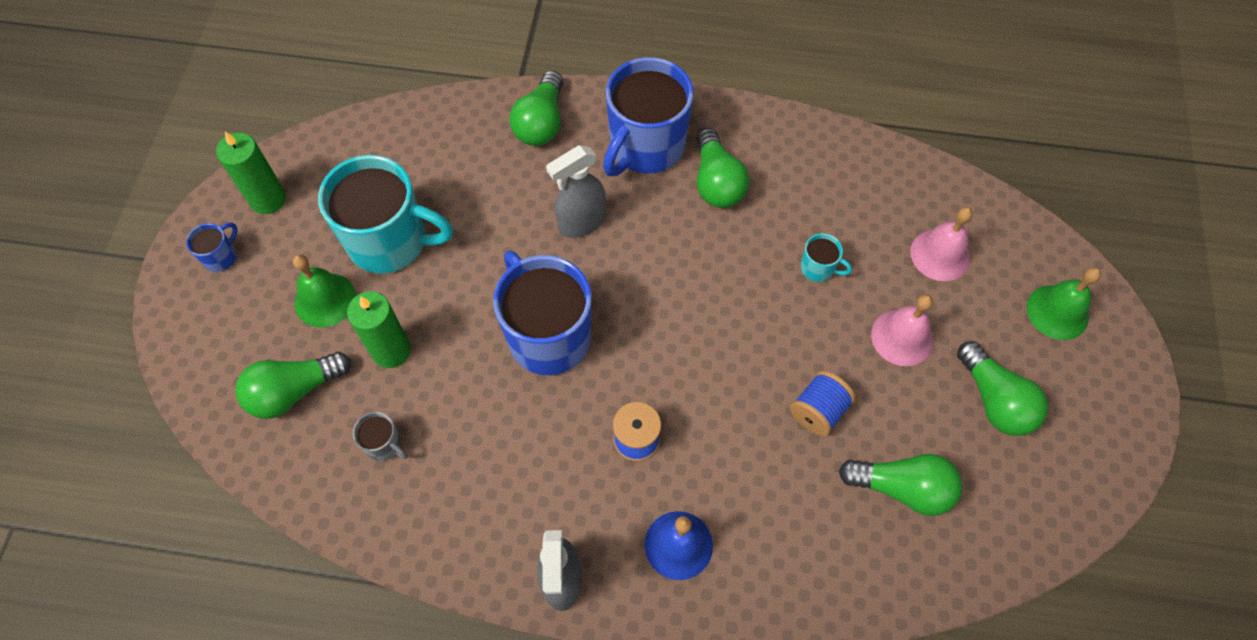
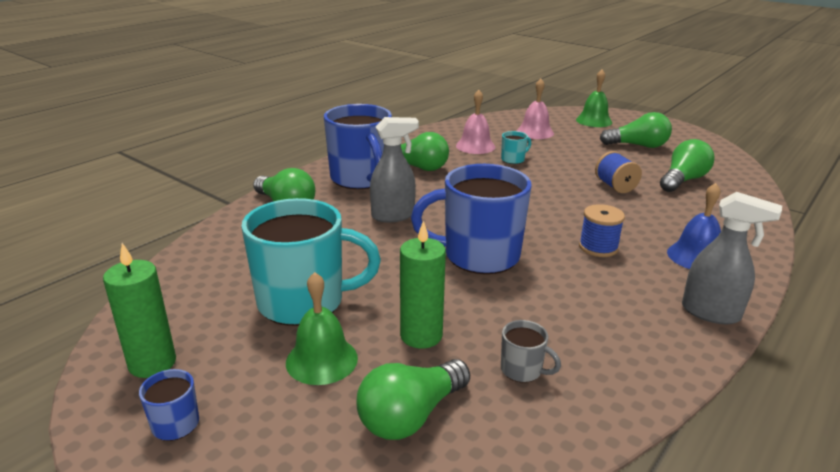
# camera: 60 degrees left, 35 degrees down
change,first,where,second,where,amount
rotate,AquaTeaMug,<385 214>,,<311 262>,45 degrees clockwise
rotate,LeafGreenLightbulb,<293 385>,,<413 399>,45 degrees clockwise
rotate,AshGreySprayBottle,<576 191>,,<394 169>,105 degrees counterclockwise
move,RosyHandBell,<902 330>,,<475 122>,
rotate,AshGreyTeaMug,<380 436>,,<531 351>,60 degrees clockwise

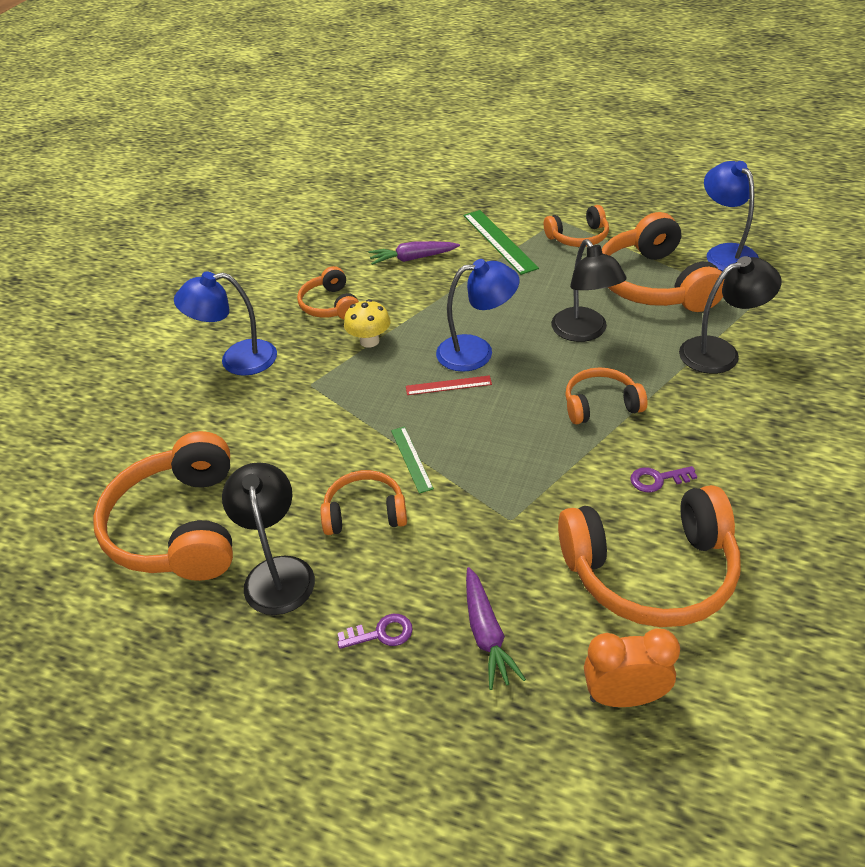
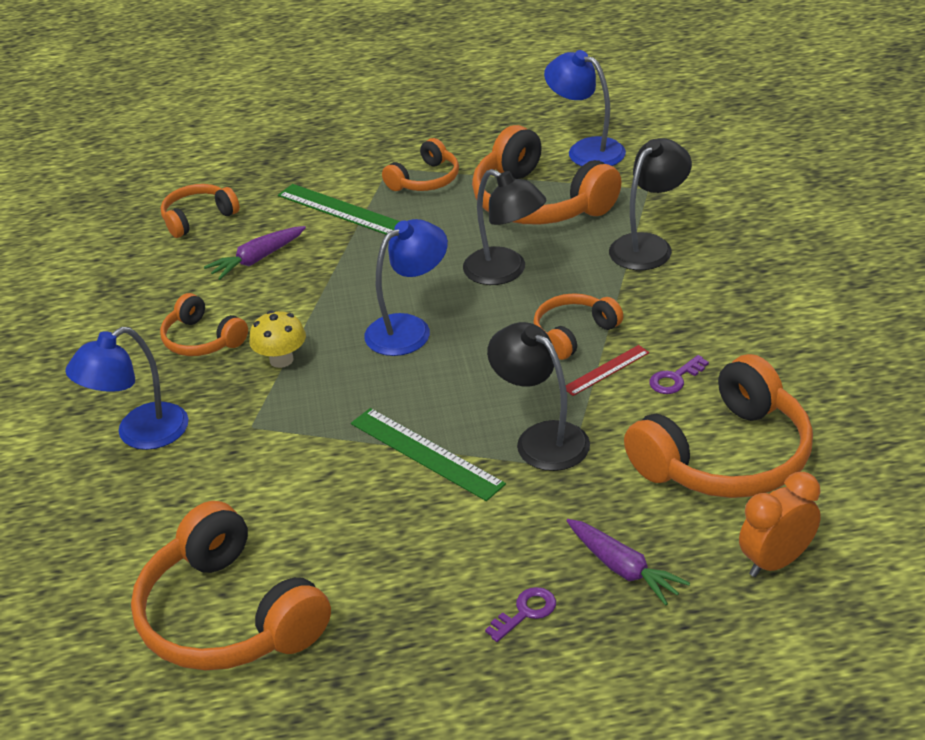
# camera: 30 degrees left, 5 degrees down
change,first,where,second,where,amount
move,BrightOrangeHeadphones,<363 502>,,<200 211>,
resize,LeafGreenMeasuringStick,<412 460>,,<428 454>,x1.73
move,EbonyLamp,<268 538>,,<538 396>,
move,ScarletMeasuringStick,<449 385>,,<607 370>,

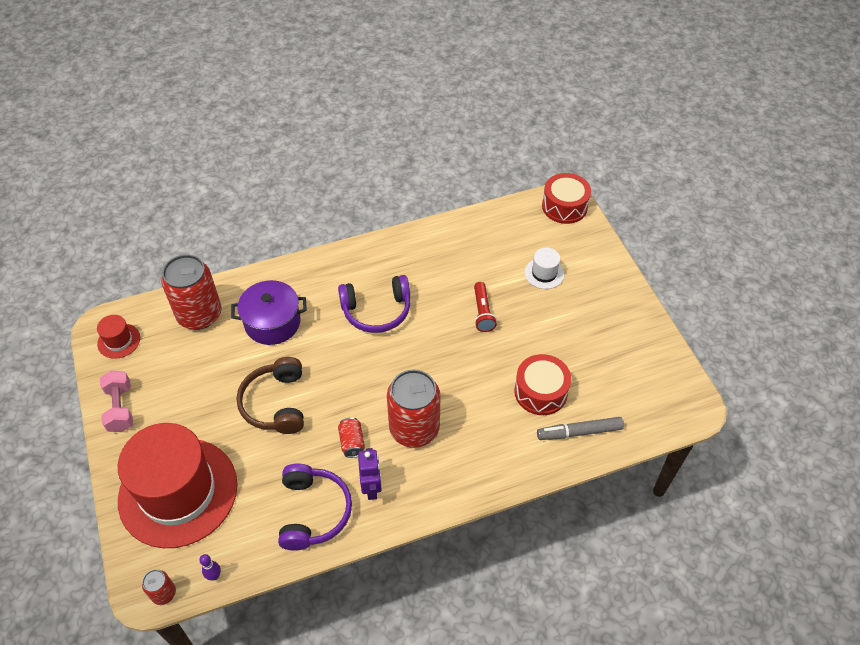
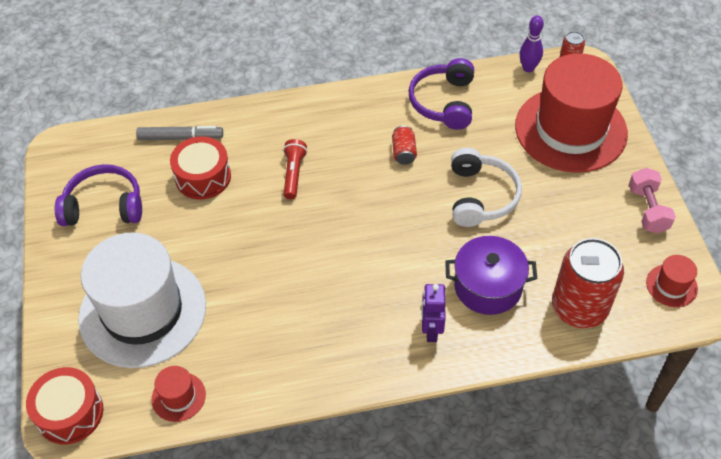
# camera: 170 degrees left, 0 degrees up
change,first,where,second,where,amount
move,PurpleHeadphones,<374 304>,,<98 195>,
resize,SnowWhiteHat,<544 268>,,<142 300>,x2.49
insert,,,ScarletHat,<179 394>,
move,ScarletTorch,<485 307>,,<295 169>,
move,PurpleToyRobot,<370 474>,,<434 313>,
recolor,DarkBrownHeadphones,<270 395>,SnowWhiteHeadphones,<486 187>,
resize,PurpleSkittle,<210 567>,,<531 44>,x1.53
delete,ScarletCan,<413 408>,,,

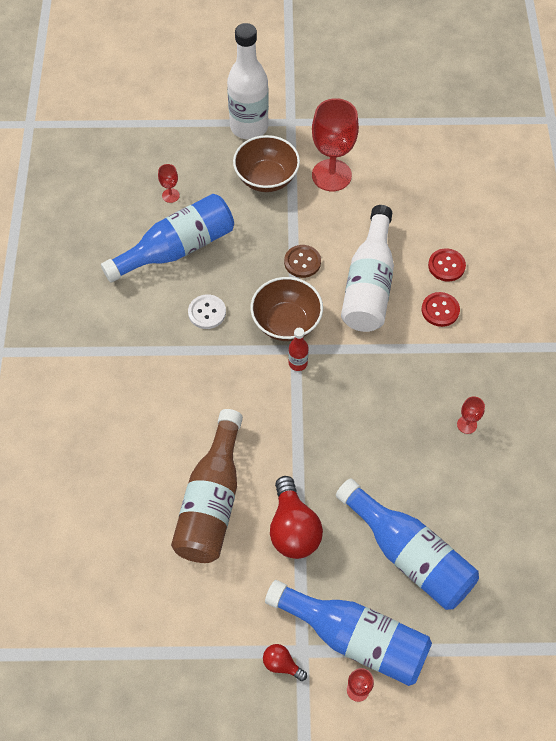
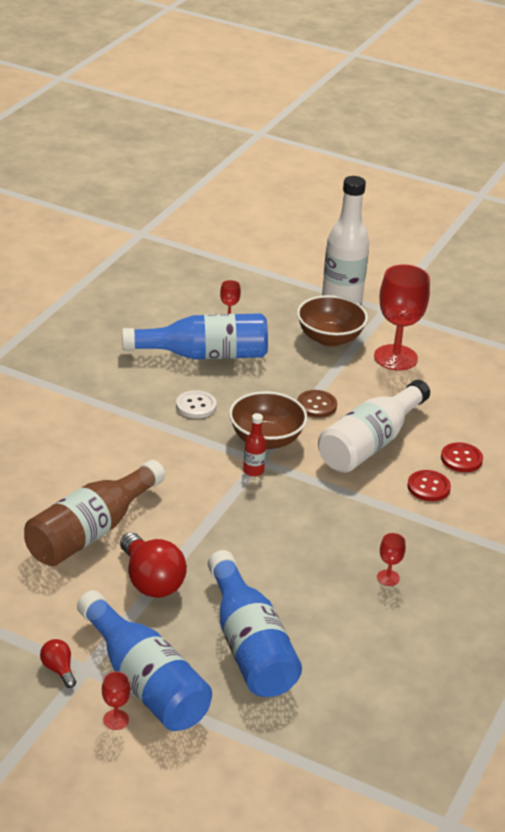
# camera: 25 degrees right, 25 degrees down
change,first,where,second,where,amount
rotate,ScarletLightbulb,<296 517>,,<153 565>,45 degrees counterclockwise

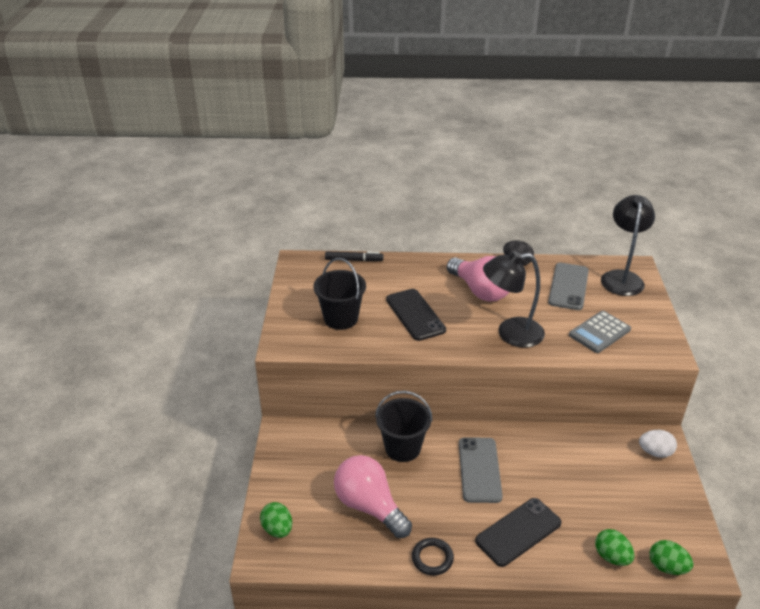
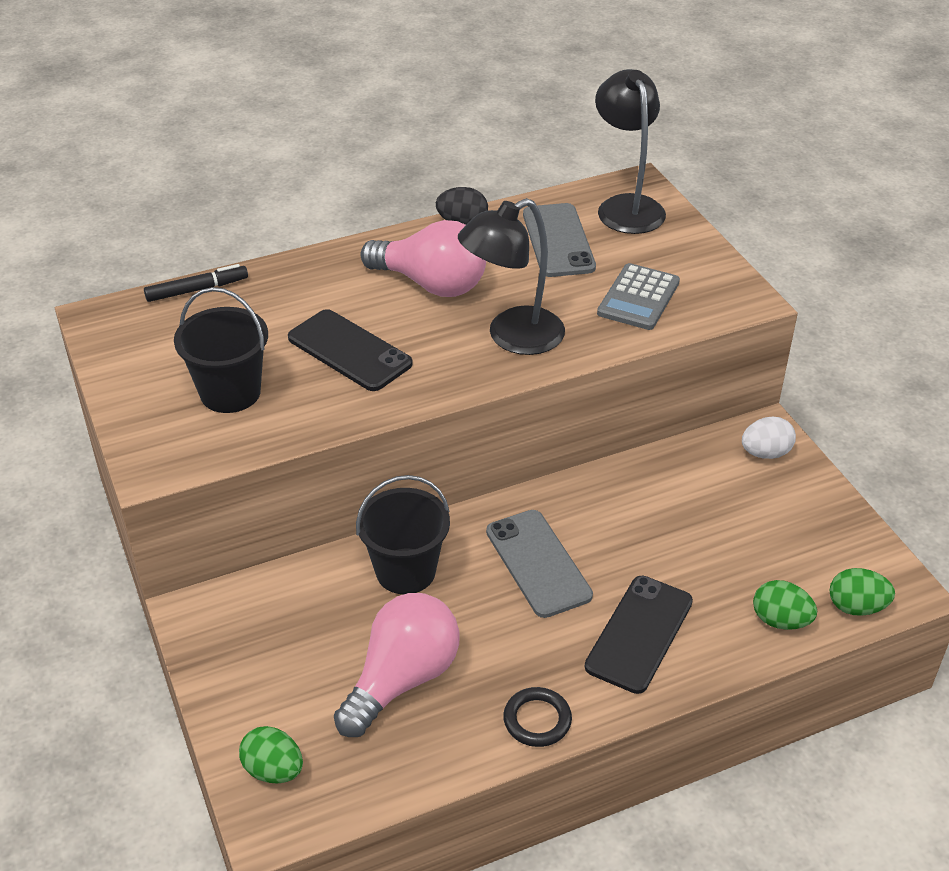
# camera: 25 degrees left, 5 degrees up
change,first,where,second,where,amount
rotate,RosyLightbulb,<373 496>,,<397 665>,105 degrees clockwise

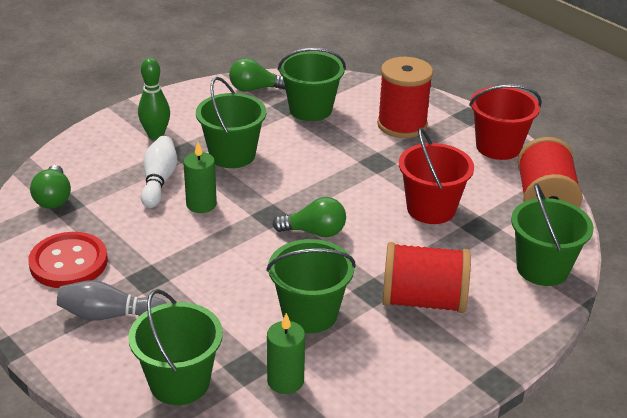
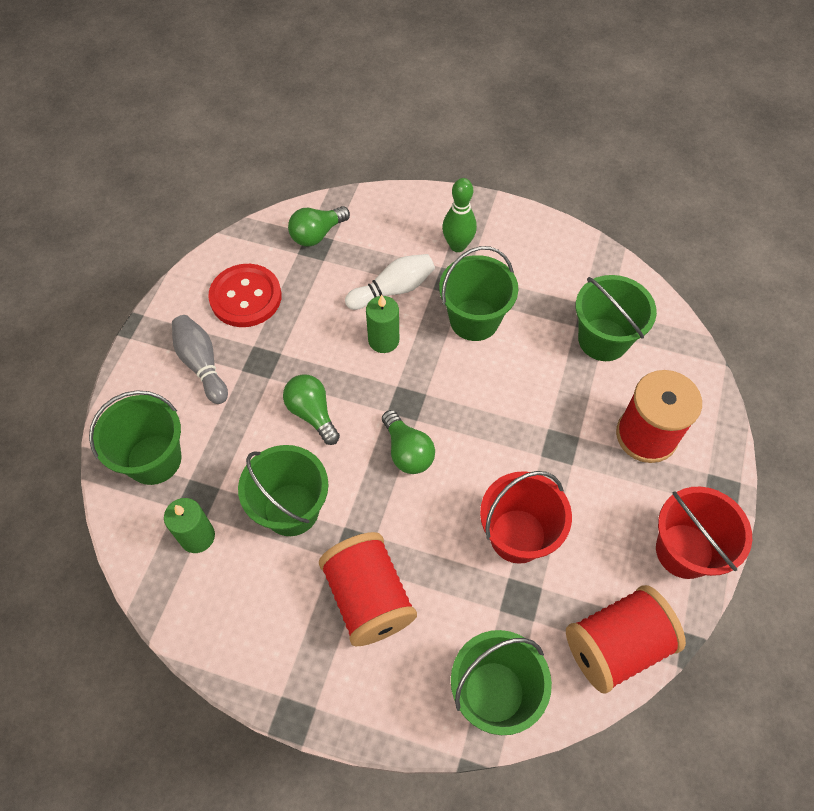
# camera: 60 degrees right, 25 degrees up
change,first,where,second,where,amount
move,LeafGreenLightbulb,<257 75>,,<311 409>,

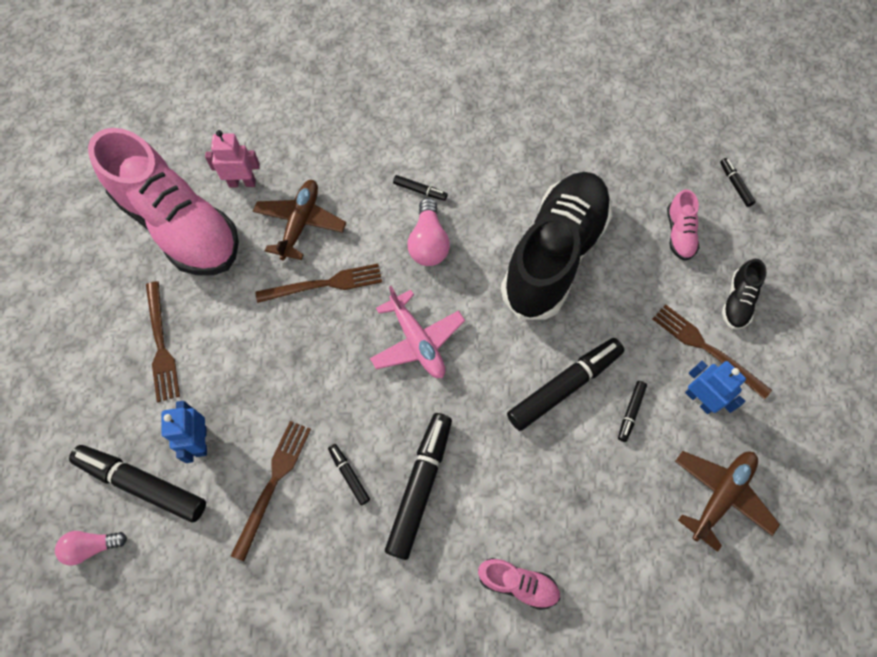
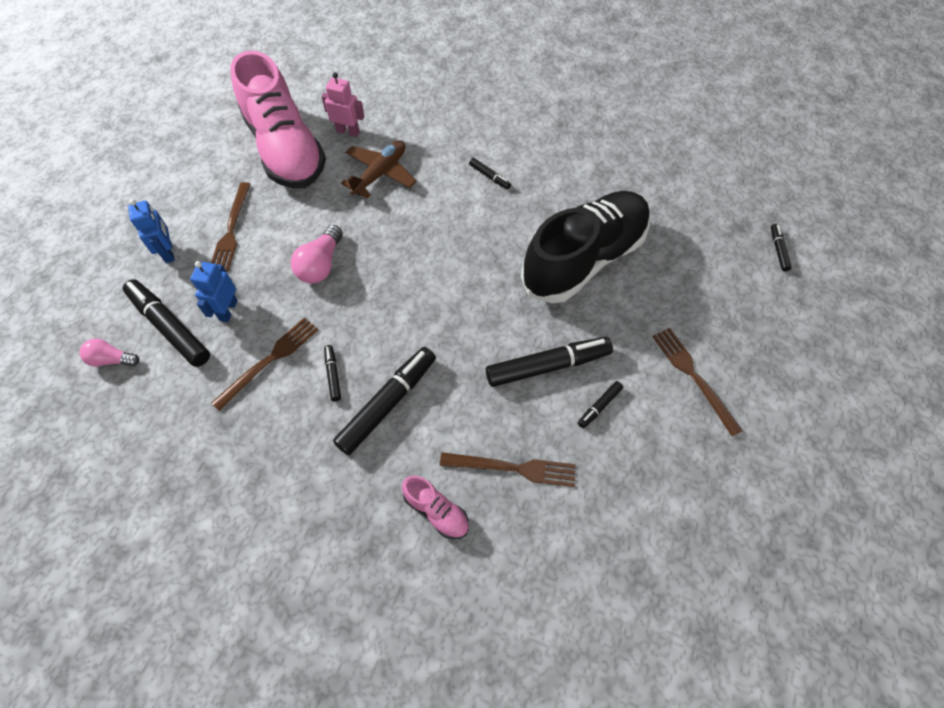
# camera: 20 degrees right, 5 degrees down
change,first,where,second,where,amount
move,RoyalBlueToyRobot,<715 387>,,<151 231>,
move,RosyLightbulb,<429 232>,,<317 254>,
move,DarkBrownFork,<318 283>,,<508 469>,
delete,RosyAeroplane,<417 332>,,,
delete,RosyLaceUpShoe,<683 225>,,,
delete,DarkBrownAeroplane,<727 501>,,,
delete,EbonyLaceUpShoe,<744 294>,,,

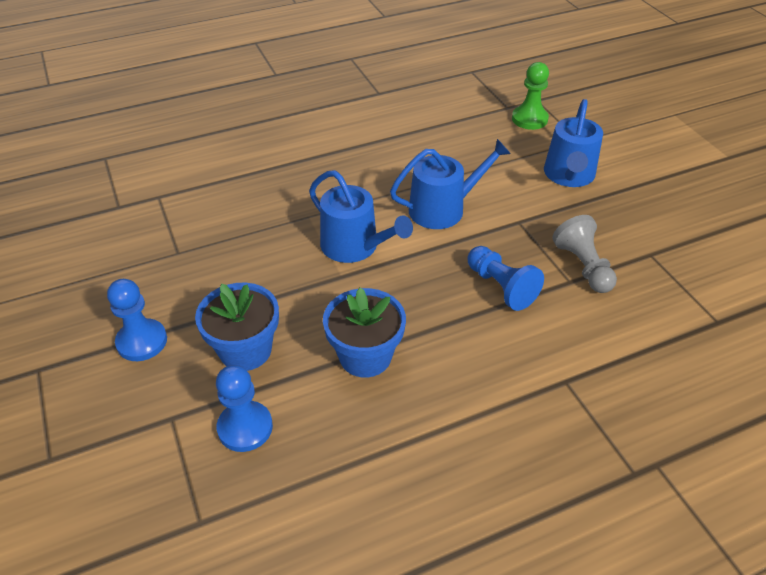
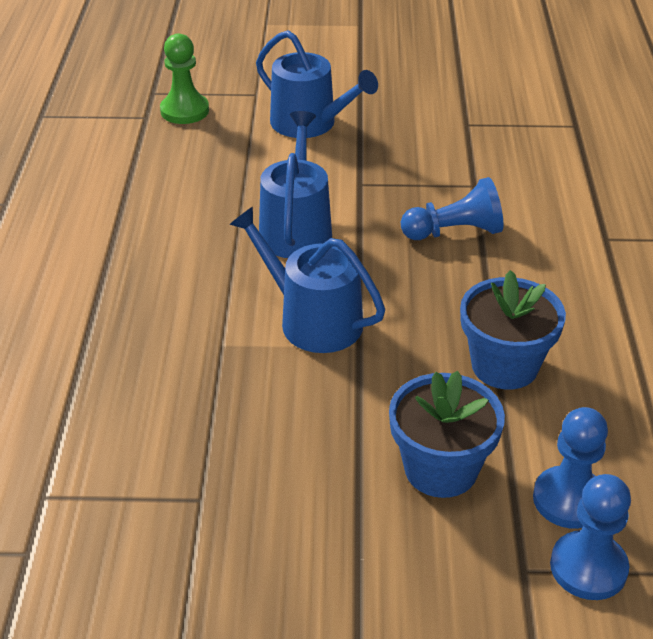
# camera: 65 degrees left, 5 degrees down
change,first,where,second,where,amount
rotate,RoyalBlueSprinklingCan,<361 216>,,<307 280>,120 degrees counterclockwise
move,RoyalBluePawn,<137 320>,,<590 537>,
delete,AshGreyPawn,<584 254>,,,

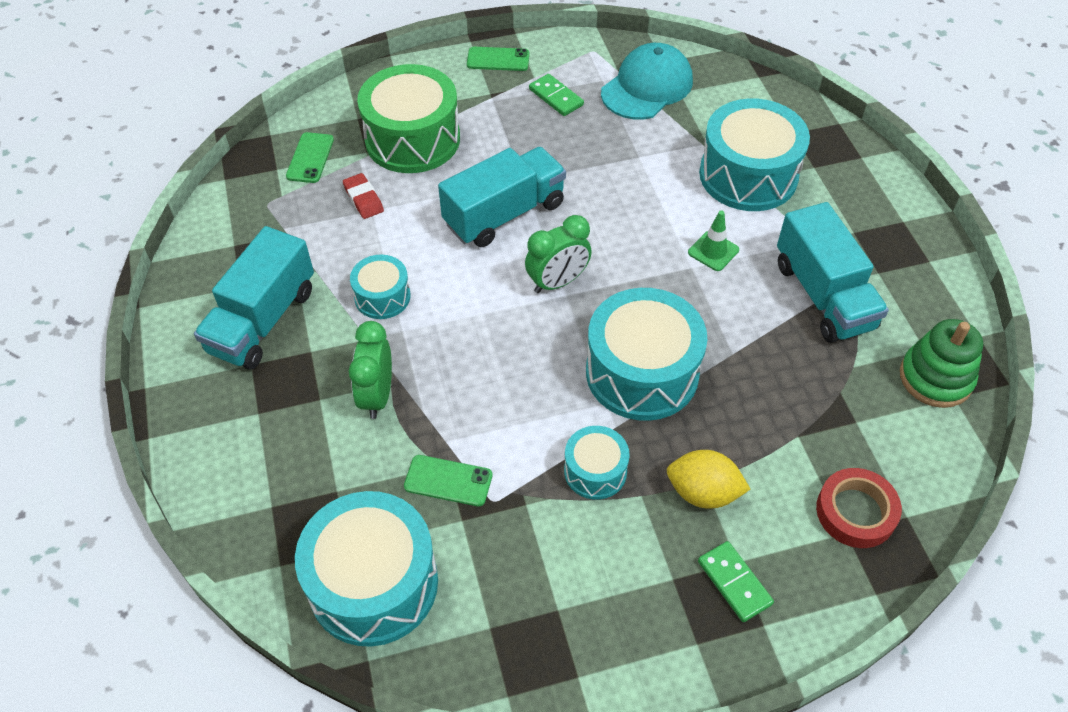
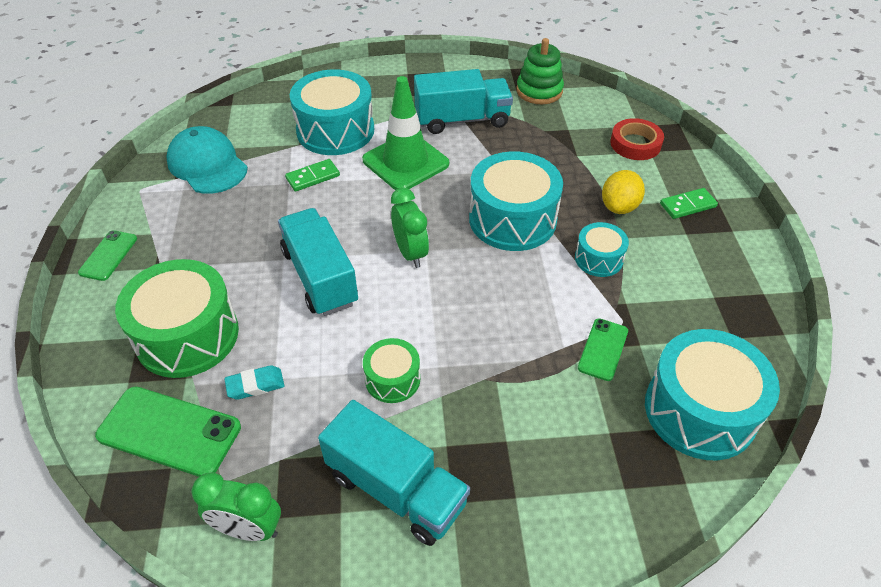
# camera: 80 degrees left, 5 degrees down
change,first,where,second,where,amount
resize,LeafGreenSmartphone,<310 157>,,<168 432>,x1.73
move,LeafGreenClock,<370 370>,,<236 506>,
recolor,ScarletEraser,<363 196>,AquaEraser,<254 382>,
move,LeafGreenDomino,<556 95>,,<312 175>,
resize,LeafGreenSafetyCone,<713 240>,,<405 133>,x2.17
recolor,AquaDrum,<380 287>,LeafGreenDrum,<391 370>,

